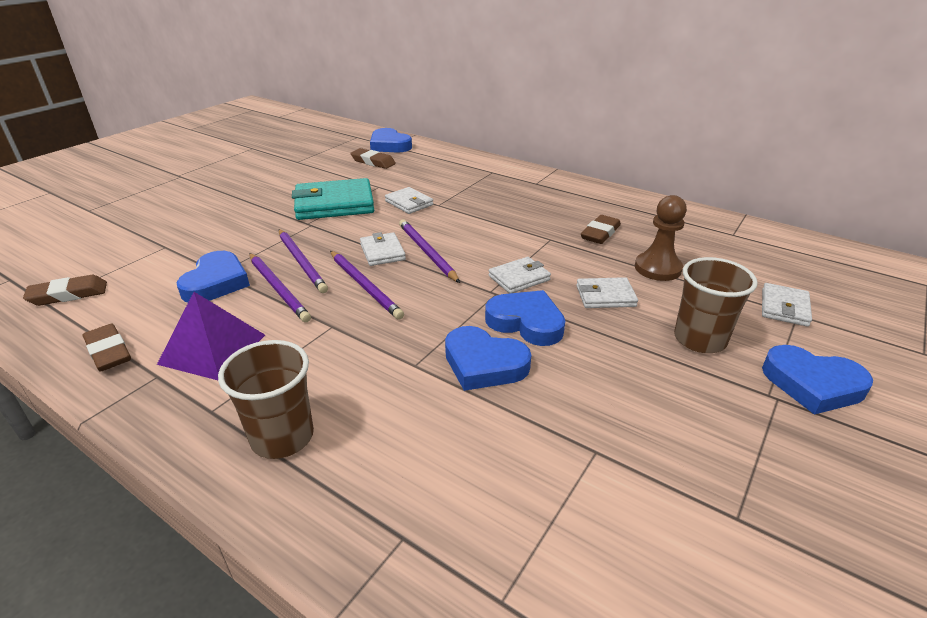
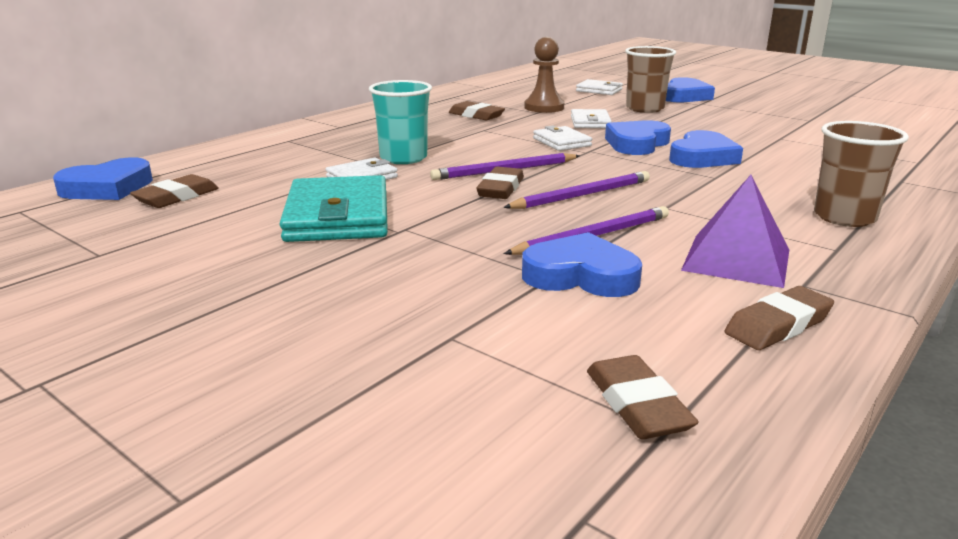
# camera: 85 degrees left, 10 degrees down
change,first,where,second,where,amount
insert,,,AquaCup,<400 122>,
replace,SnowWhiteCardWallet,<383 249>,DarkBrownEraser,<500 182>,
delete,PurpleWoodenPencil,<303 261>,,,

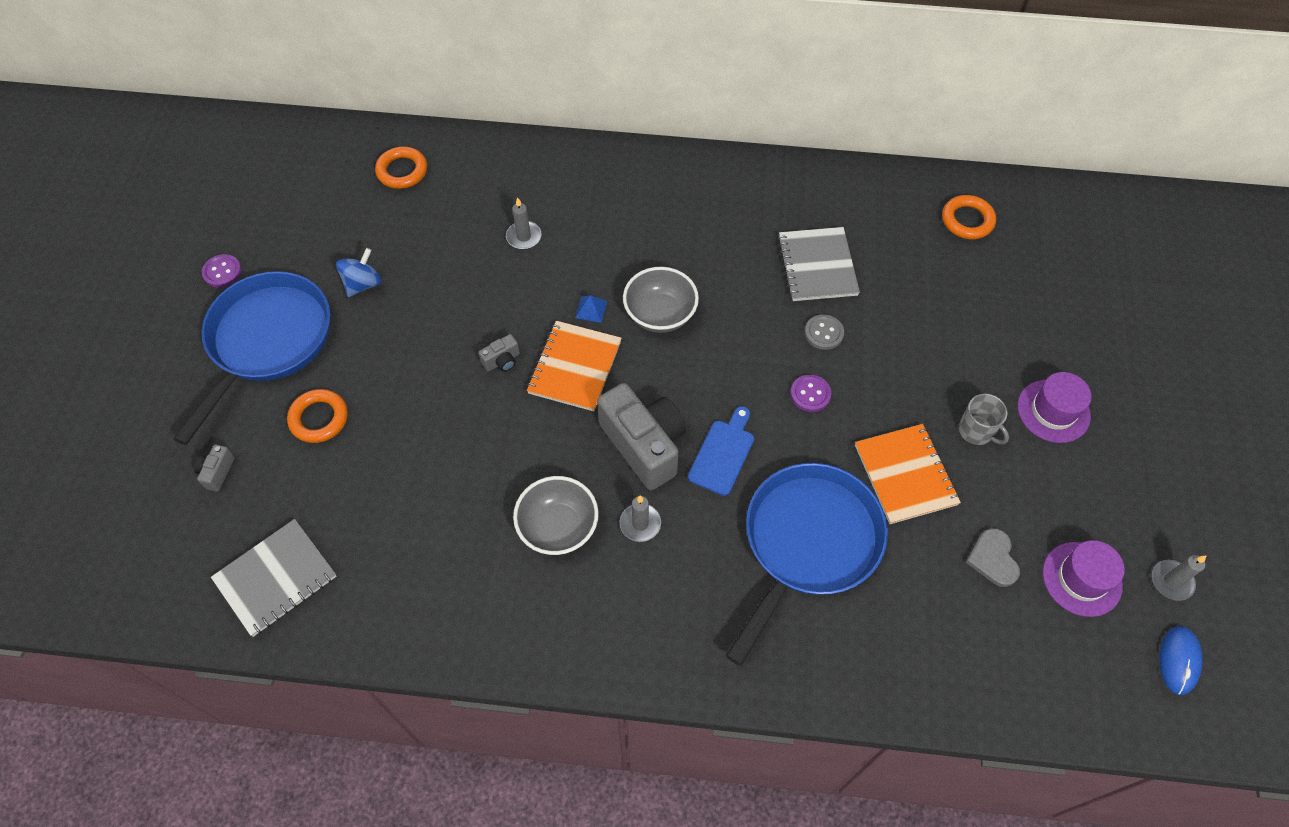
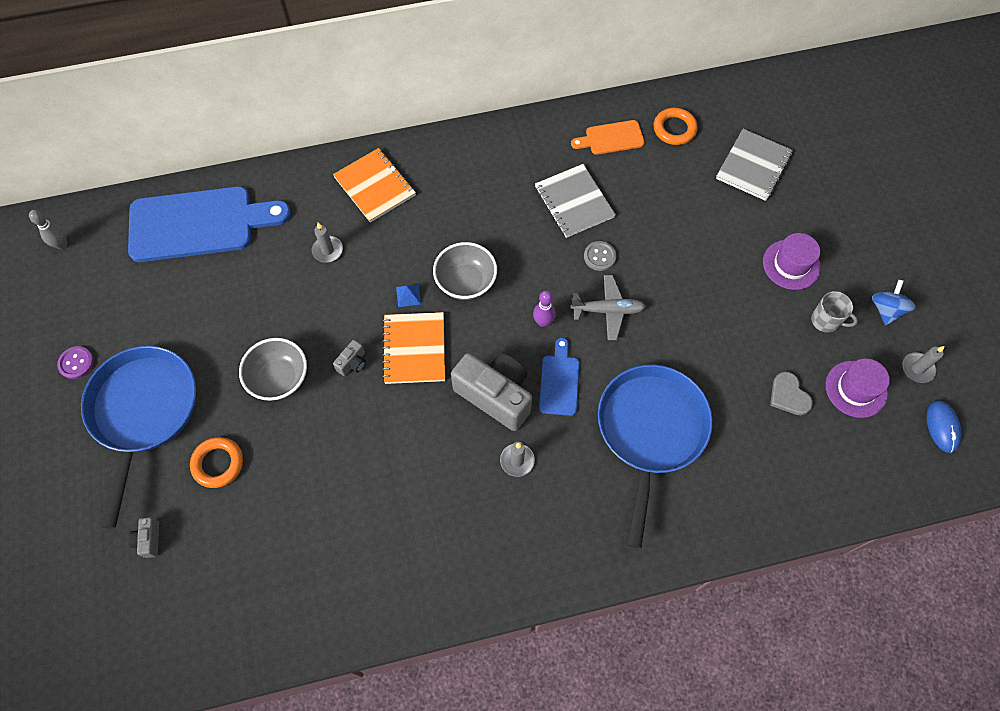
# camera: 20 degrees left, 5 degrees up
change,first,where,second,where,amount
insert,,,AshGreySkittle,<48 229>,
replace,BrightOrangeHoop,<401 168>,RoyalBlueBreadBoard,<209 224>,
move,AshGreyBowl,<556 515>,,<273 369>,
move,BrightOrangeNotepad,<908 474>,,<374 185>,
insert,,,PurpleSkittle,<544 308>,
replace,PurpleSewingButton,<810 393>,AshGreyAeroplane,<608 307>,
insert,,,BrightOrangeBreadBoard,<608 137>,
move,AshGreyNotepad,<274 578>,,<754 165>,
move,AshGreyTeaMug,<984 419>,,<834 312>,
move,RoyalBlueSpinningTop,<359 272>,,<894 302>,

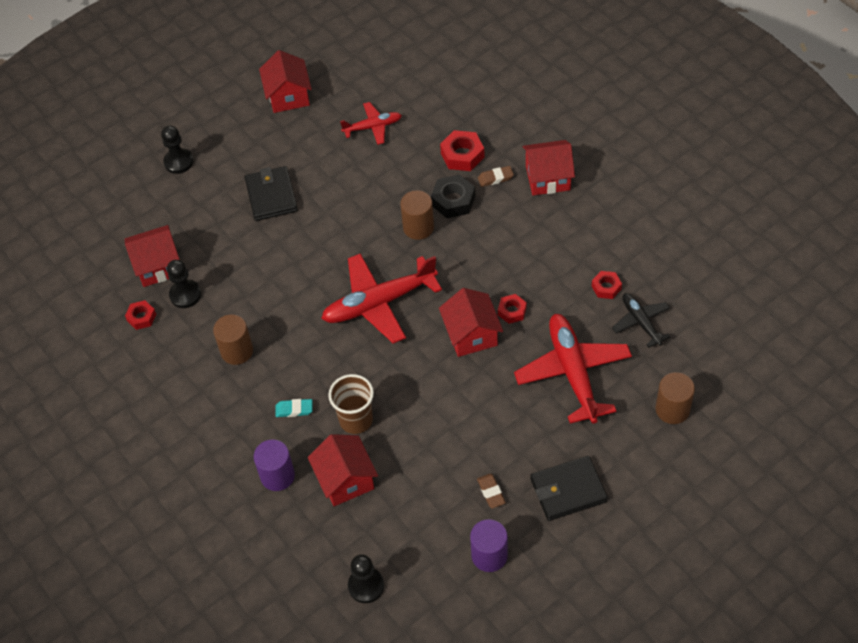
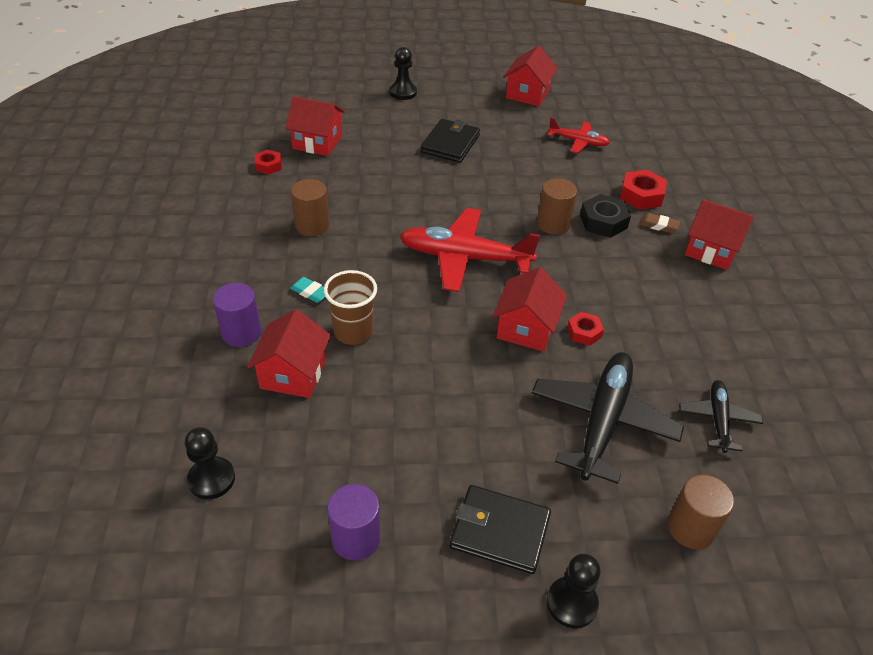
# camera: 30 degrees right, 10 degrees down
change,first,where,second,where,amount
recolor,ScarletAeroplane,<573 369>,EbonyAeroplane,<608 418>,
move,EbonyPawn,<184 284>,,<574 591>,
delete,DarkBrownEraser,<491 491>,,,
delete,ScarletNut,<607 285>,,,

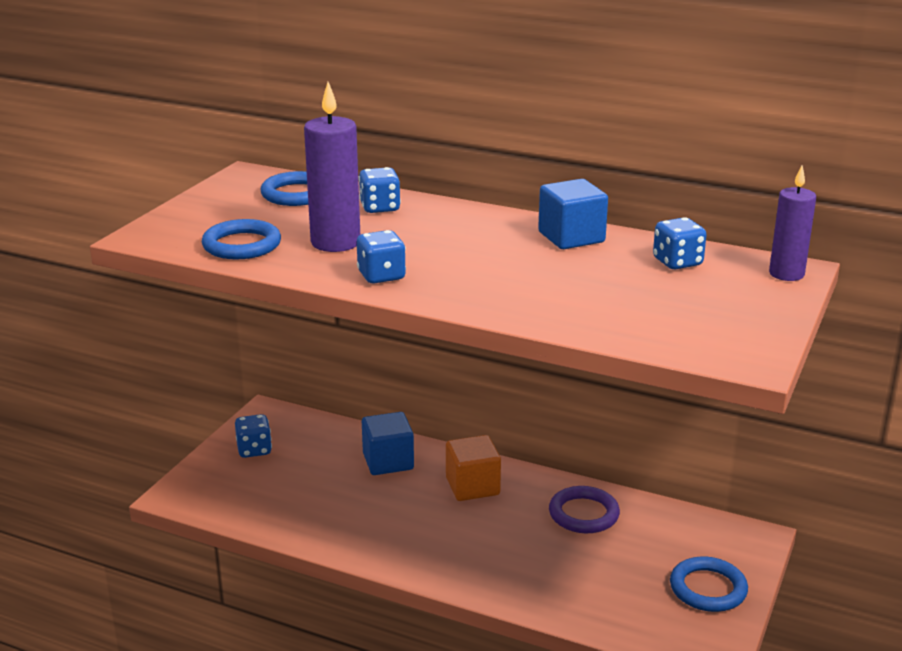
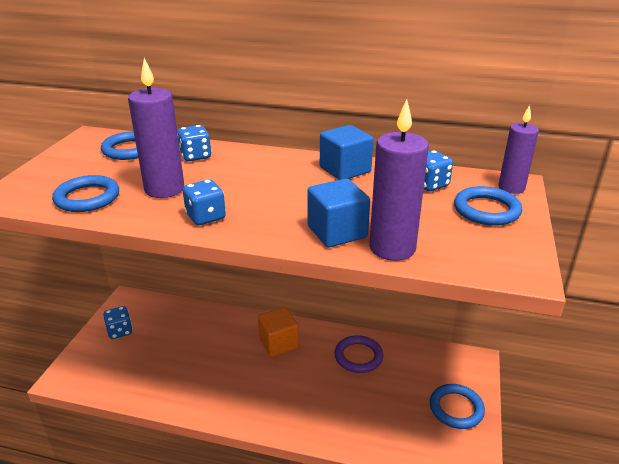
# camera: 10 degrees left, 5 degrees up
change,first,where,second,where,amount
move,RoyalBlueSolidCube,<388 443>,,<338 212>,
insert,,,PurpleCandle,<399 180>,
insert,,,RoyalBlueHoop,<488 206>,

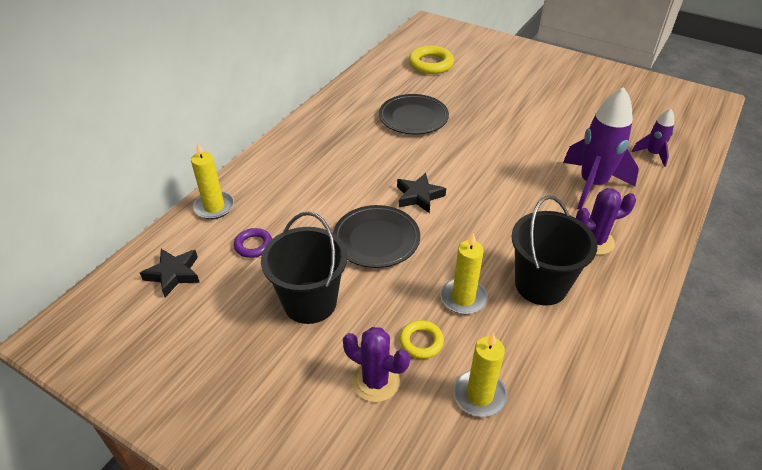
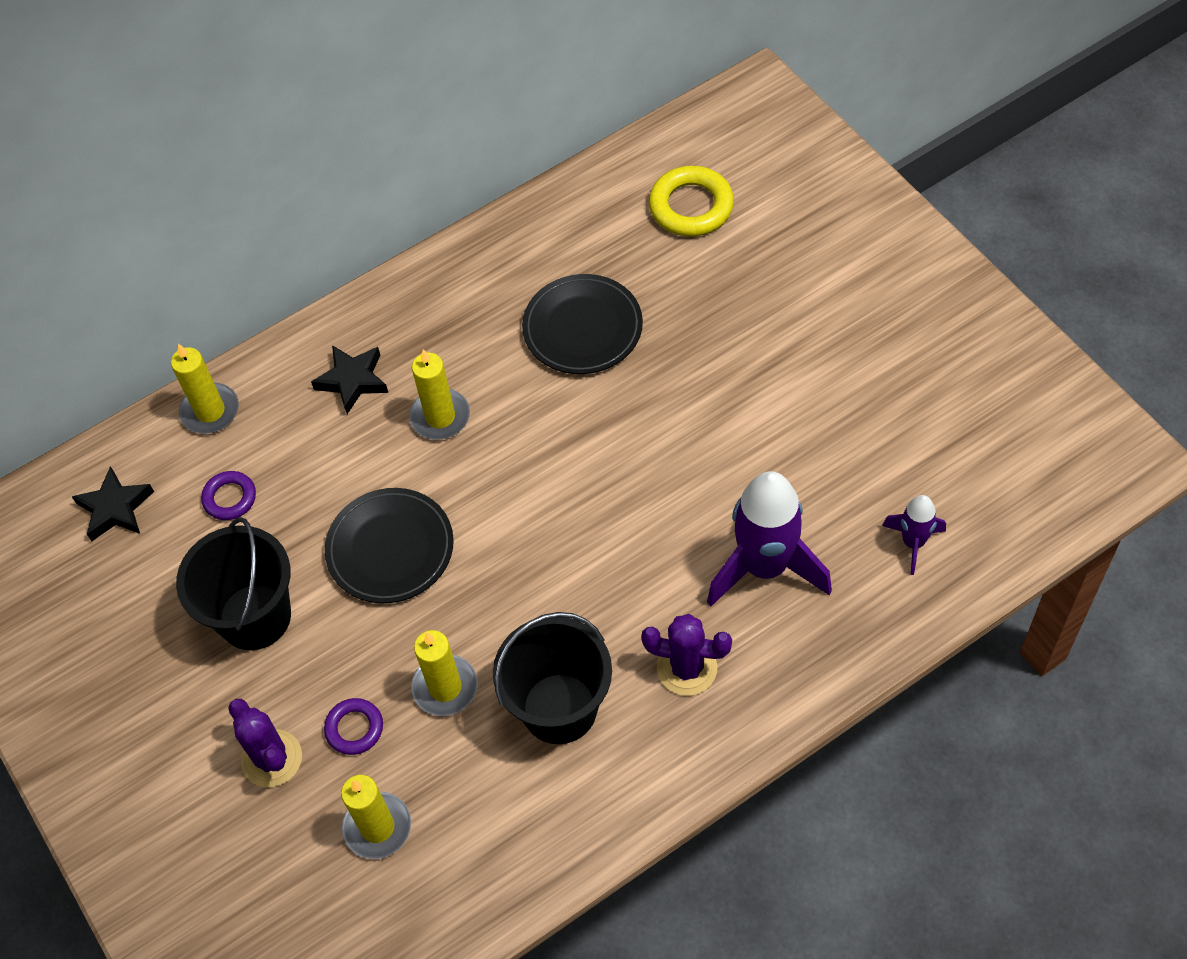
# camera: 30 degrees right, 15 degrees up
change,first,where,second,where,amount
move,EbonyStarShape,<421 193>,,<349 379>,
recolor,BrightYellowHoop,<422 339>,PurpleHoop,<353 726>,
insert,,,BrightYellowCandle,<439 394>,

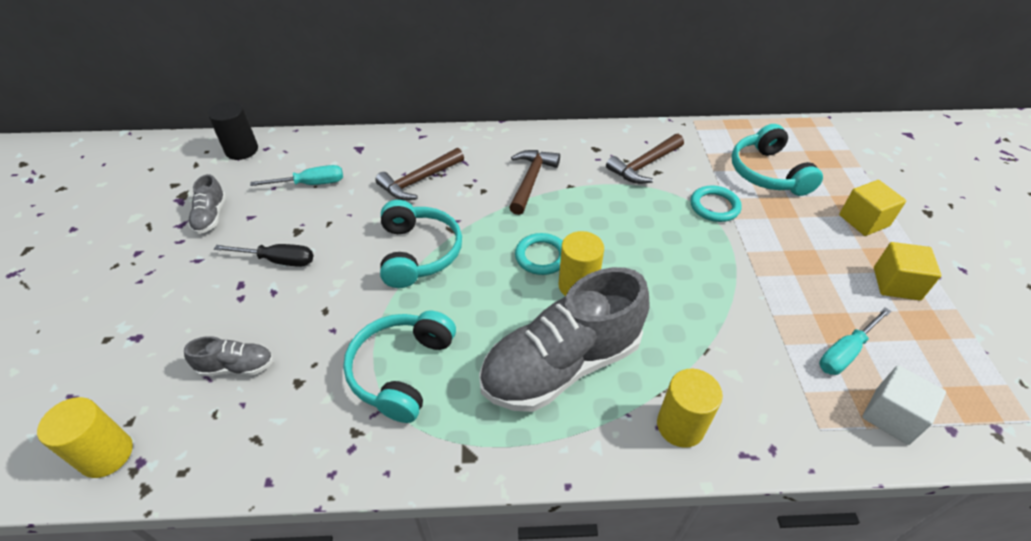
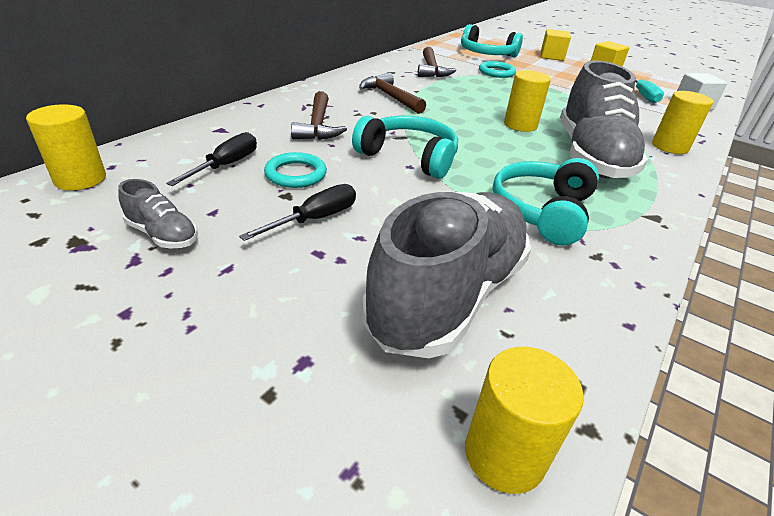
# camera: 55 degrees left, 10 degrees down
change,first,where,second,where,amount
recolor,EbonySolidCylinder,<233 130>,BrightYellowSolidCylinder,<66 147>,
recolor,AquaHandScrewdriver,<296 175>,EbonyHandScrewdriver,<211 159>,
move,AquaHoop,<539 254>,,<295 170>,
resize,AshGreyLaceUpShoe,<228 356>,,<446 275>,x2.33
rotate,AquaHeadphones,<399 367>,,<545 201>,60 degrees clockwise

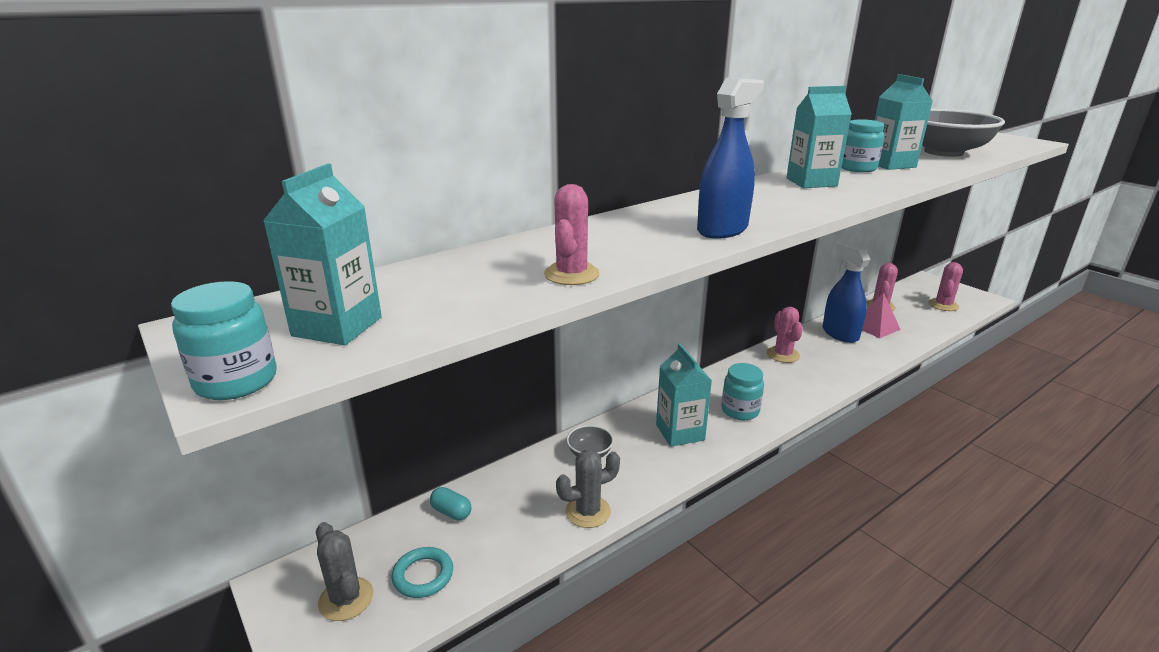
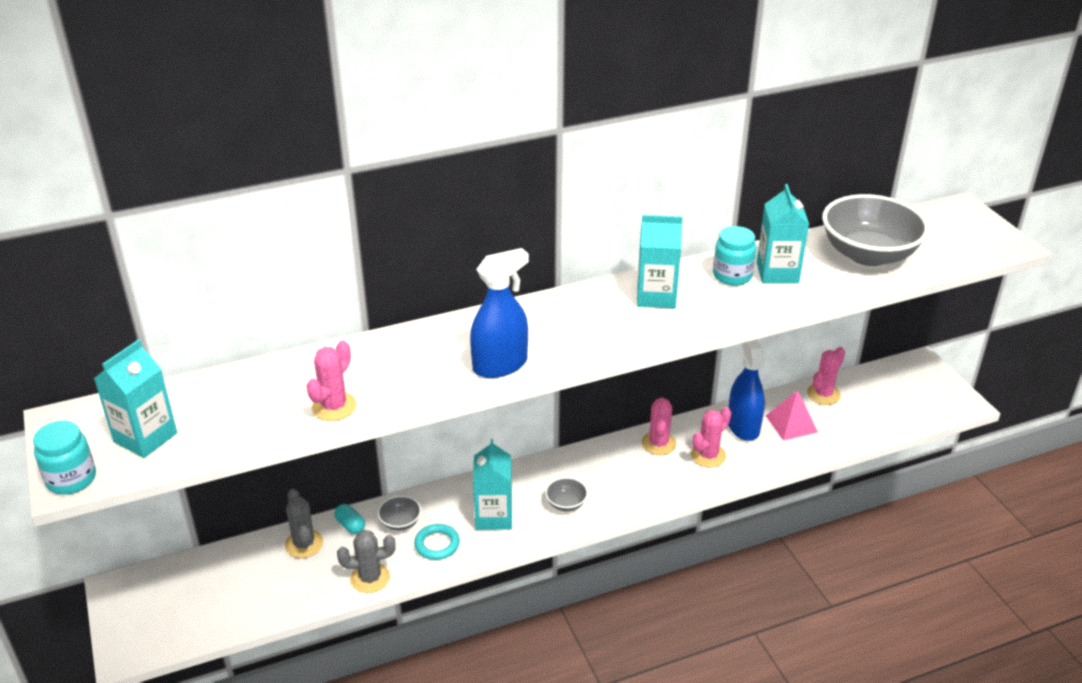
# camera: 15 degrees right, 10 degrees up
change,first,where,second,where,amount
move,AshGreyCactus,<344 571>,,<304 523>,
move,AquaPill,<450 503>,,<349 519>,
move,AquaHoop,<422 572>,,<437 542>,
replace,AquaJar,<742 391>,AshGreyBowl,<566 494>,
move,RosyCactus,<945 286>,,<711 437>,

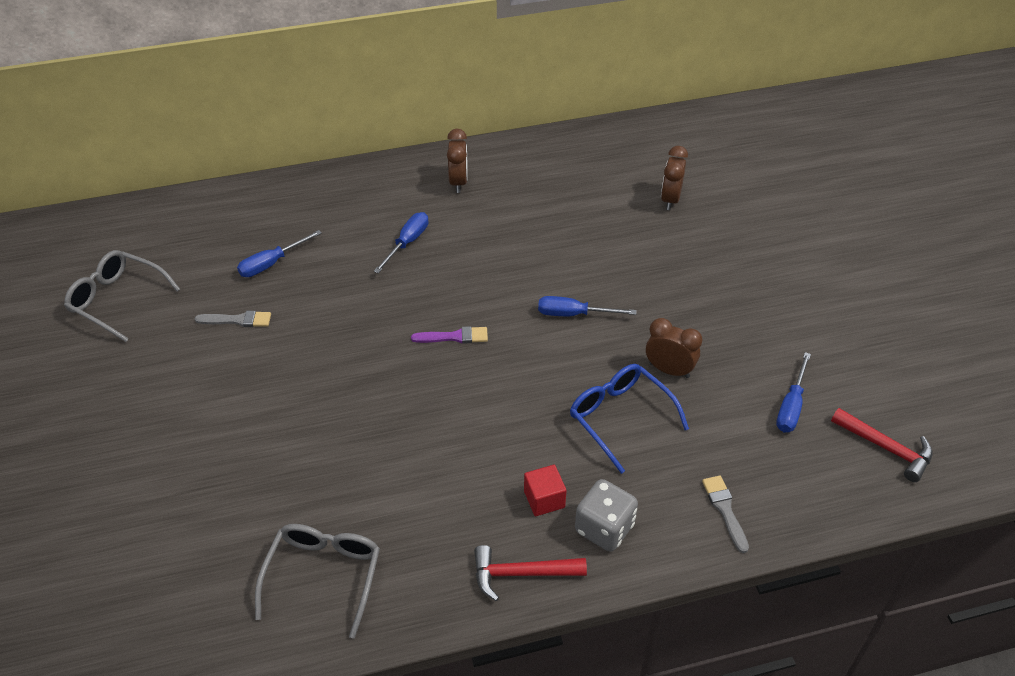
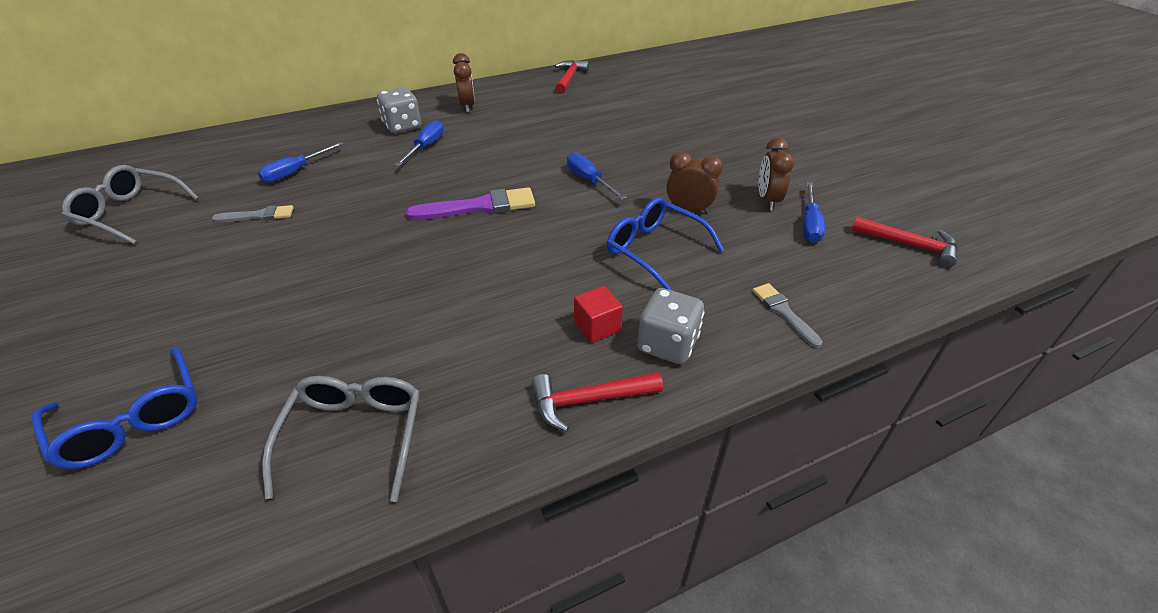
# camera: 10 degrees left, 5 degrees down
change,first,where,second,where,amount
insert,,,RoyalBlueSpectacles,<114 408>,
insert,,,AshGreyDice,<399 110>,
resize,PurplePaintbrush,<449 335>,,<470 203>,x1.70
insert,,,ScarletClawHammer,<572 77>,
rotate,RoyalBlueHandScrewdriver,<587 306>,,<596 176>,60 degrees clockwise
move,DarkBrownClock,<674 178>,,<776 174>,

